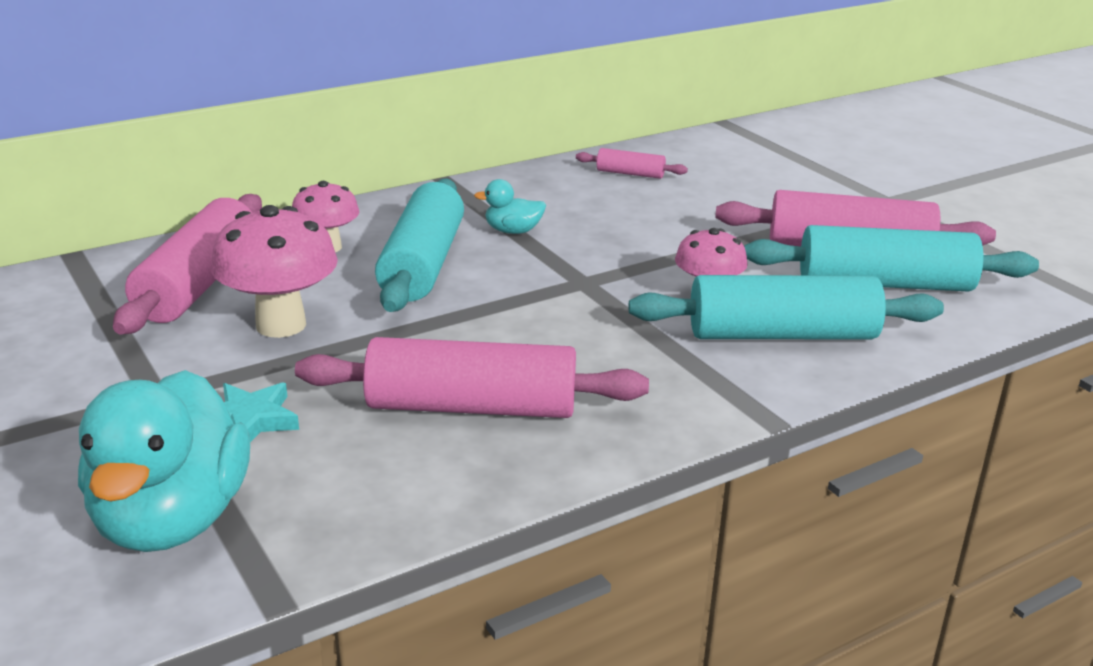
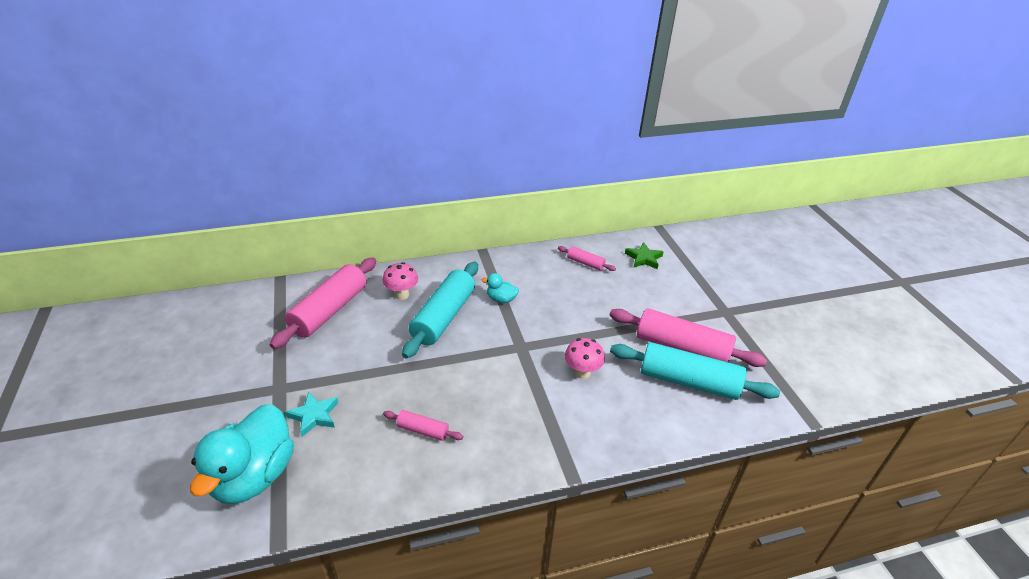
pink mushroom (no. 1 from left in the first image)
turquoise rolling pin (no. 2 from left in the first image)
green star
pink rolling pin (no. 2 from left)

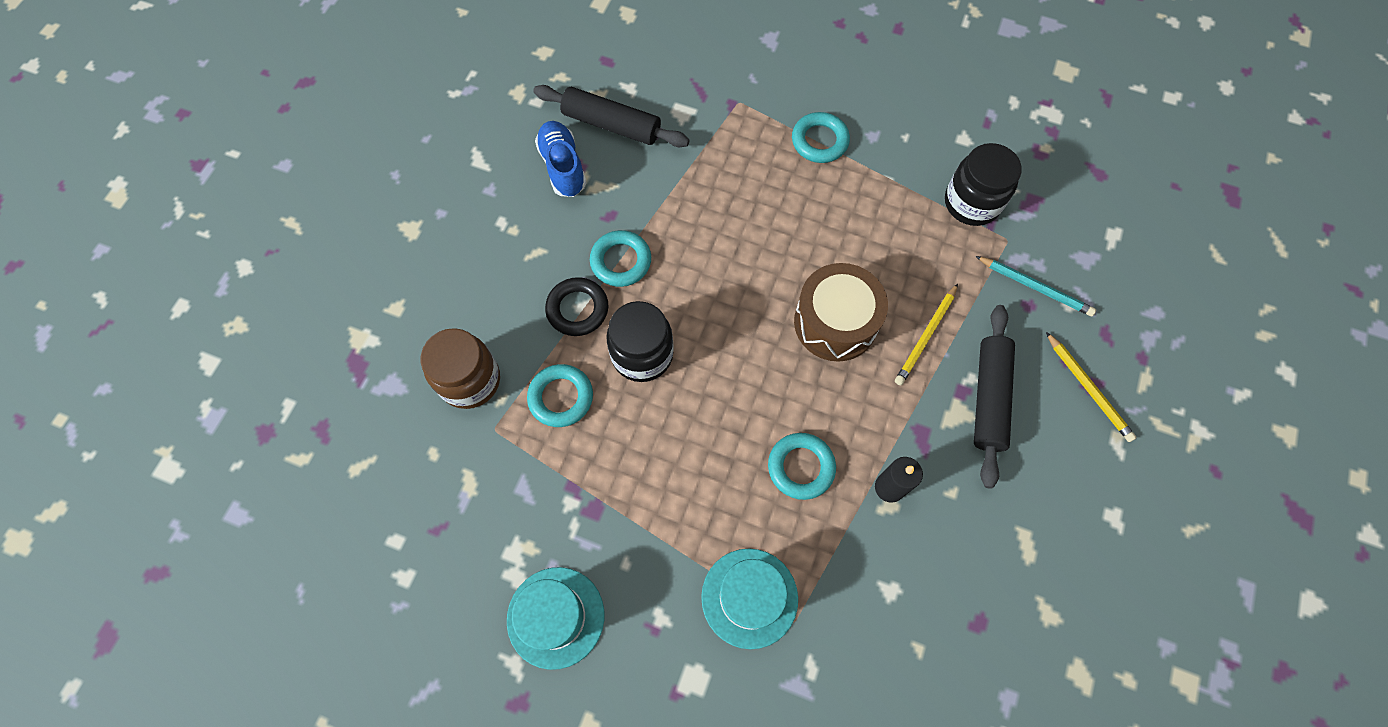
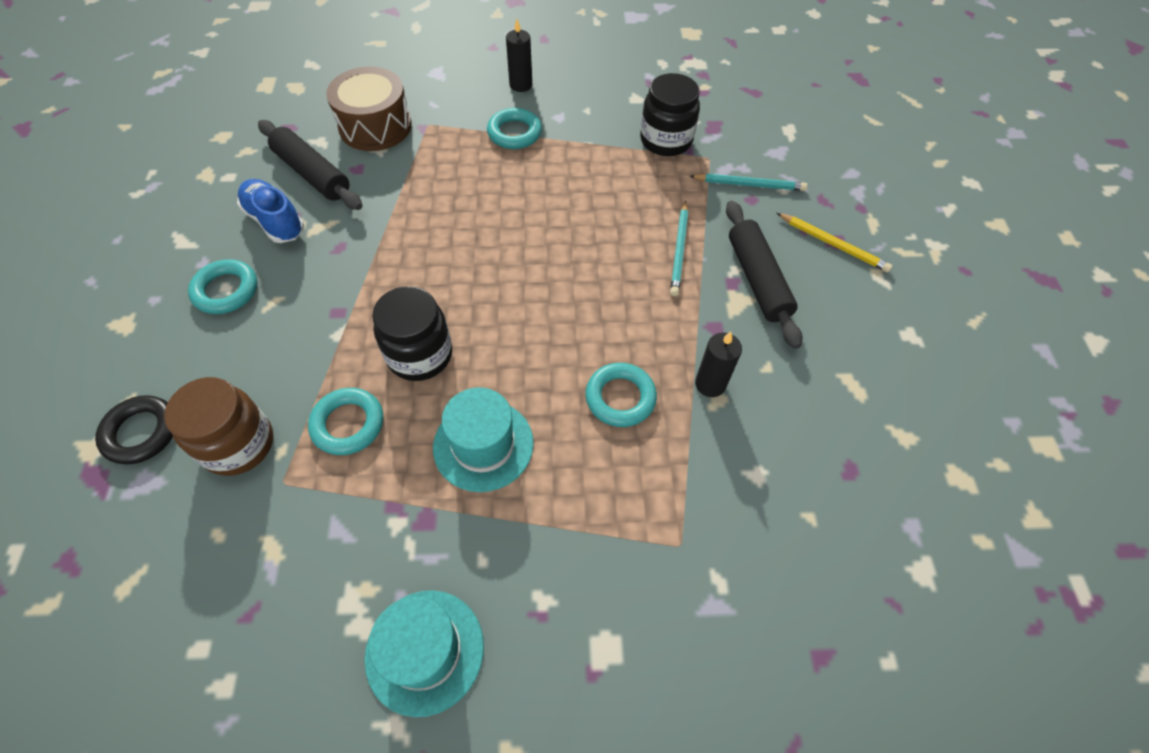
black candle (no. 1 from left)
black ring
turquoise ring (no. 1 from left)
turquoise hat (no. 2 from left)
brown drum
turquoise pencil (no. 1 from left)
black rolling pin (no. 1 from left)

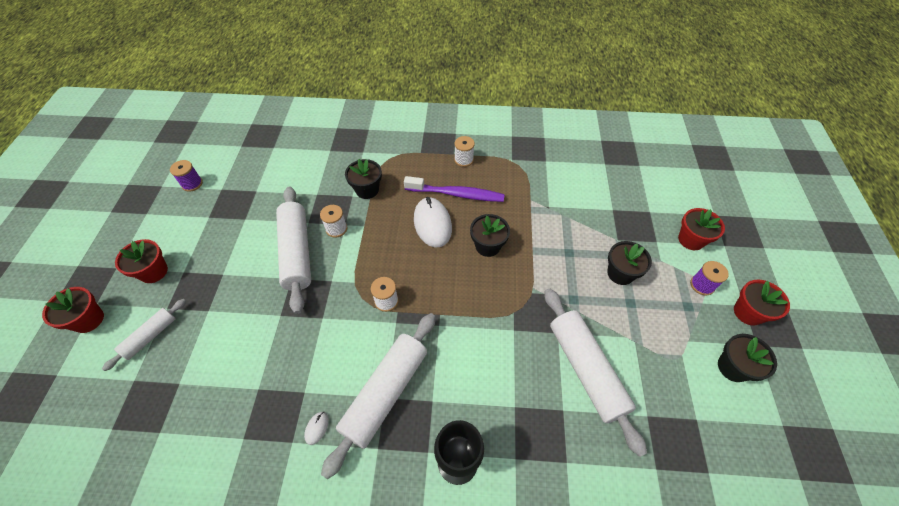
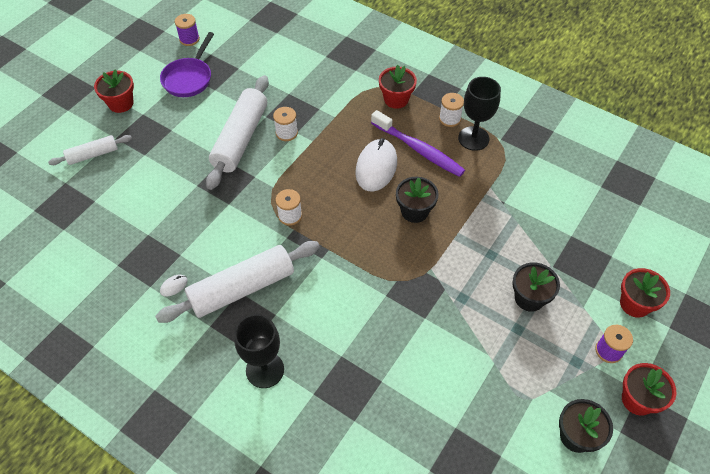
black flower pot (no. 1 from left in the first image)
white rolling pin (no. 4 from left in the first image)
purple pan
black goblet (no. 2 from left)
red flower pot (no. 2 from left)

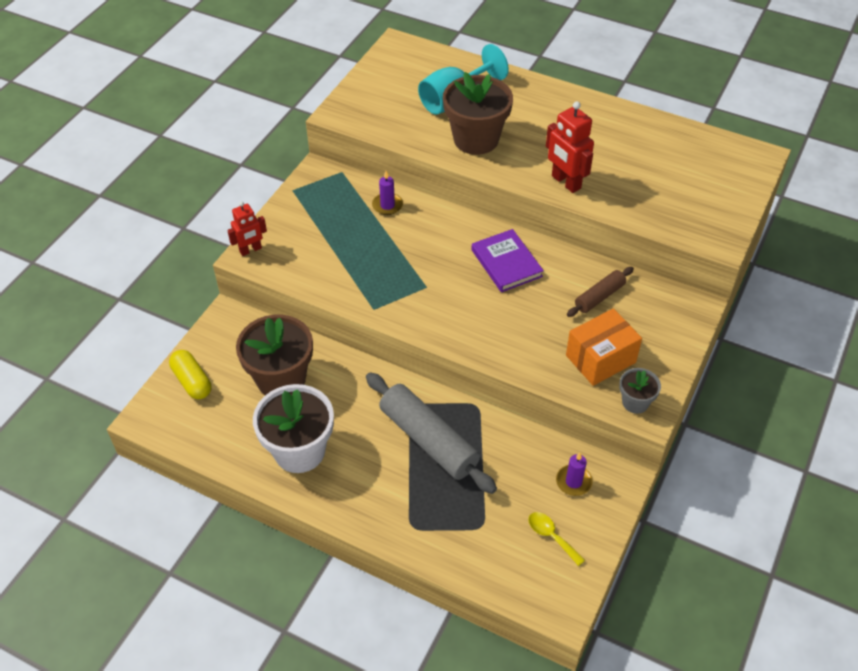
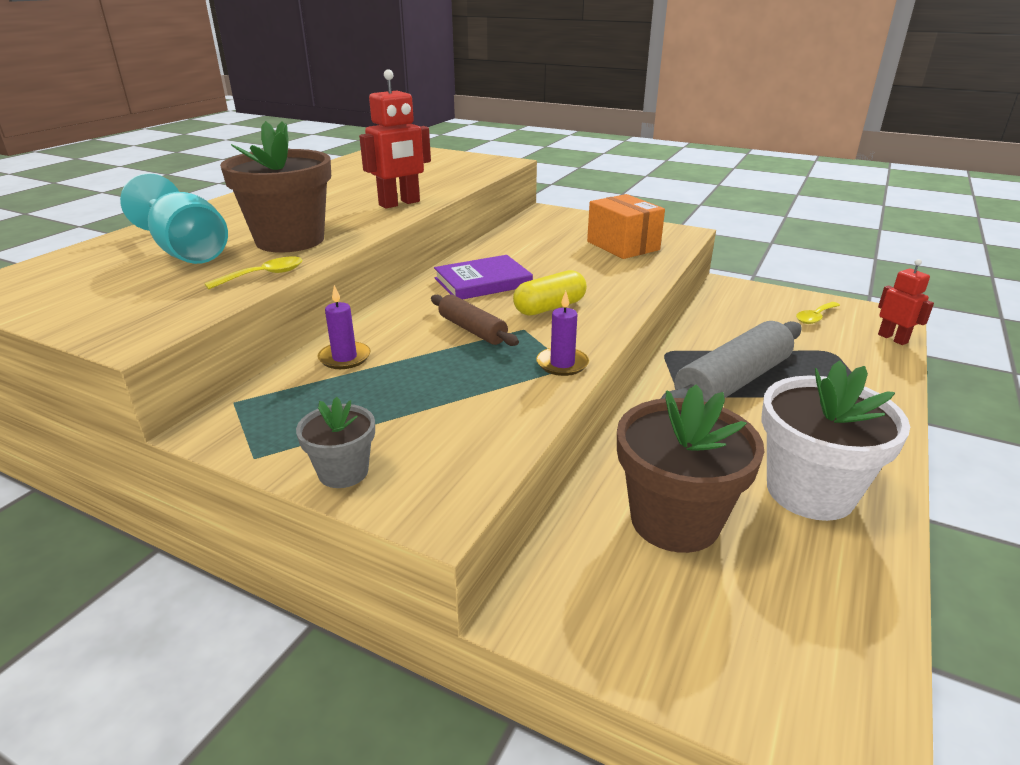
yellow spoon (no. 1 from left)
yellow capsule
red robot (no. 2 from left)
purple candle (no. 2 from left)
brown rolling pin
grey flower pot

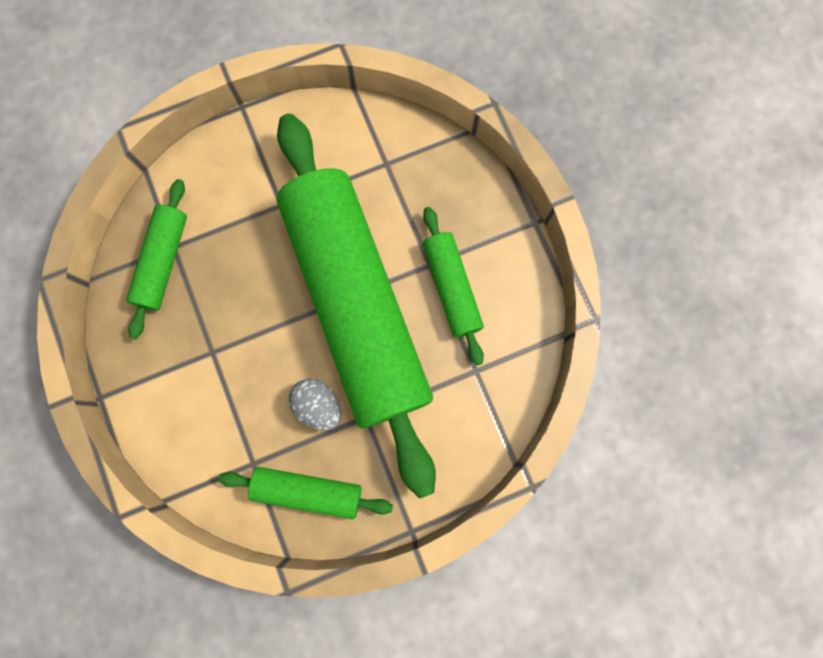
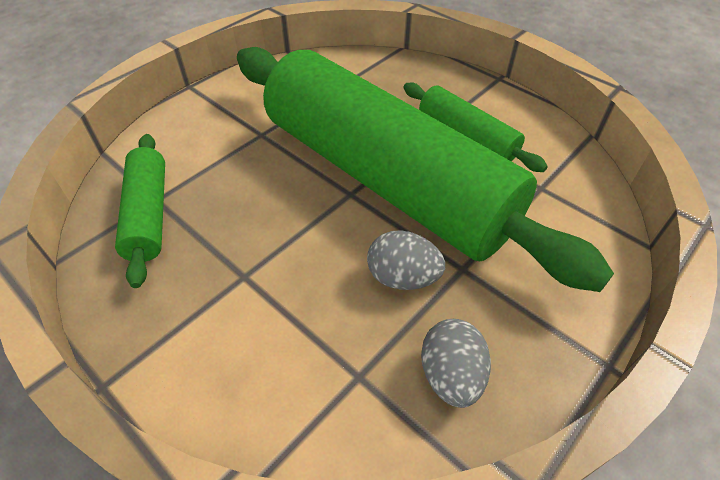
grey egg (no. 2 from left)

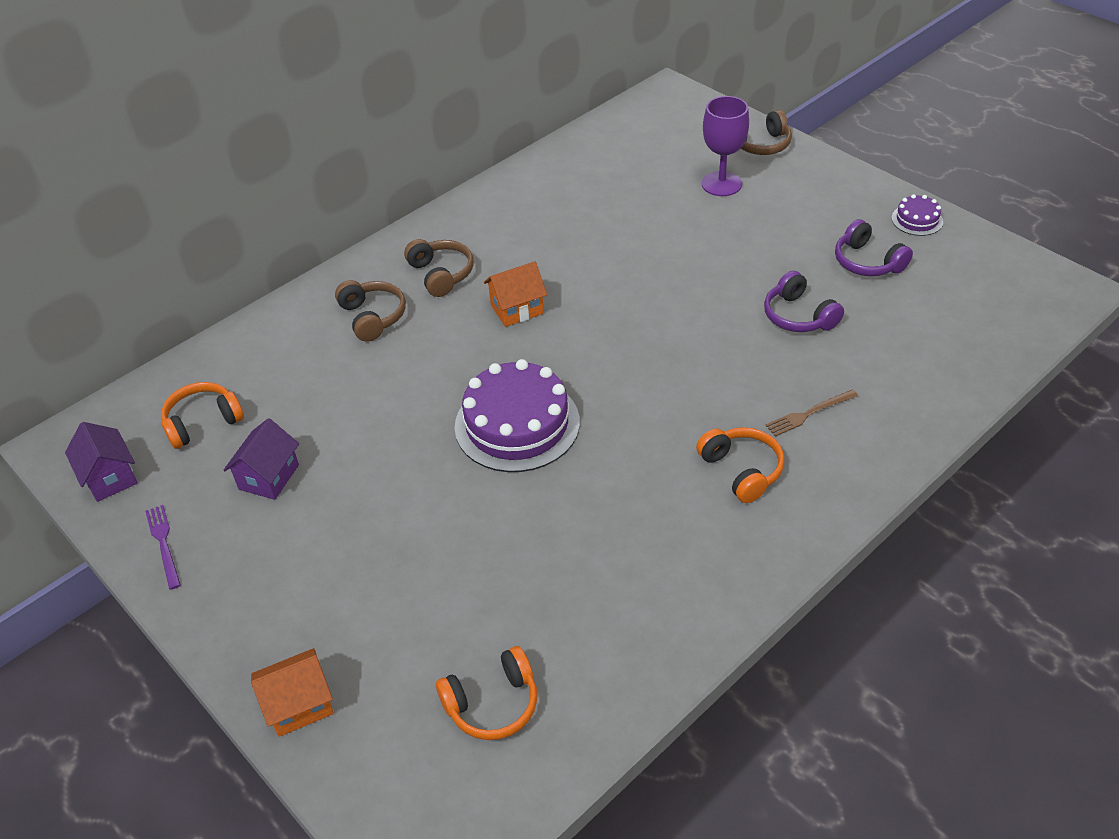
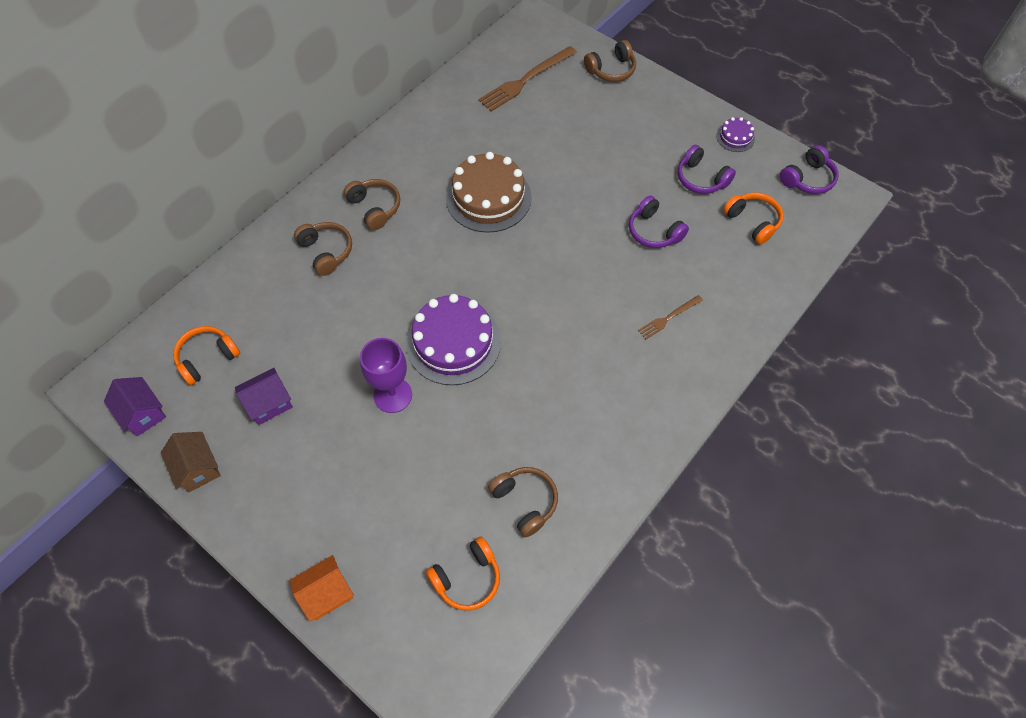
orange house (no. 2 from left in the first image)
brown cake
brown fork (no. 1 from left)
brown headphones (no. 3 from left)
purple headphones (no. 3 from left)
orange headphones (no. 3 from left)
purple goblet
brown house
purple house (no. 2 from left)

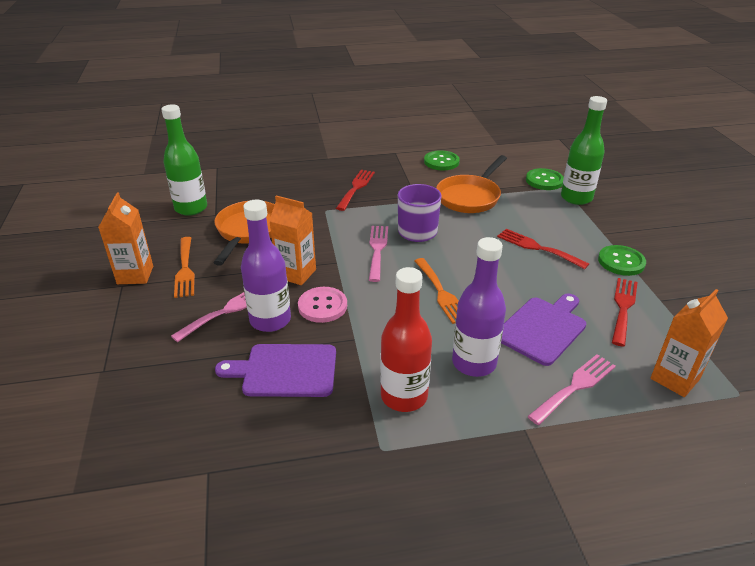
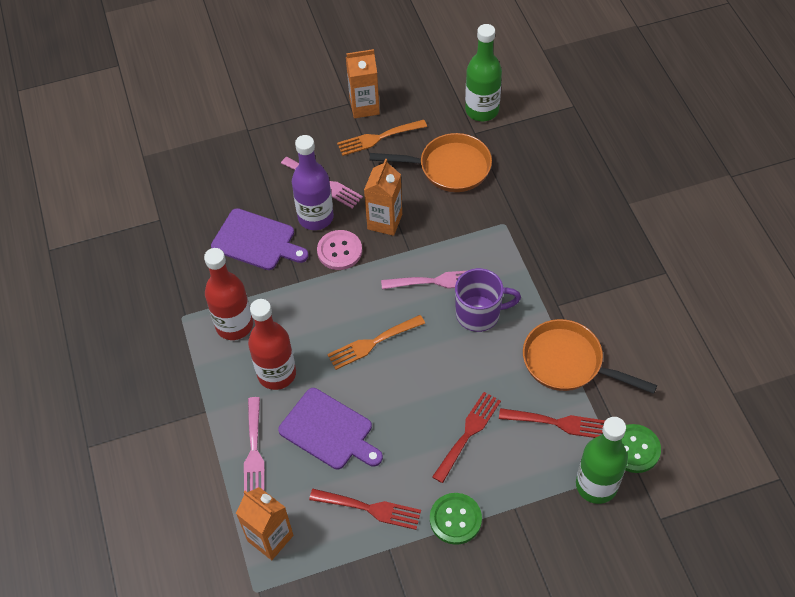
green button (no. 1 from left in the first image)
red fork (no. 3 from left)
red bottle (no. 2 from left)
purple cutting board (no. 1 from left)
pink fork (no. 1 from left)

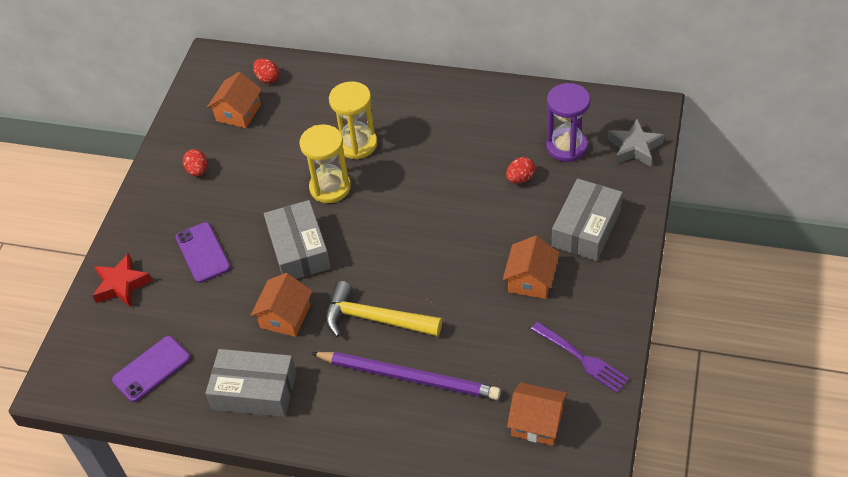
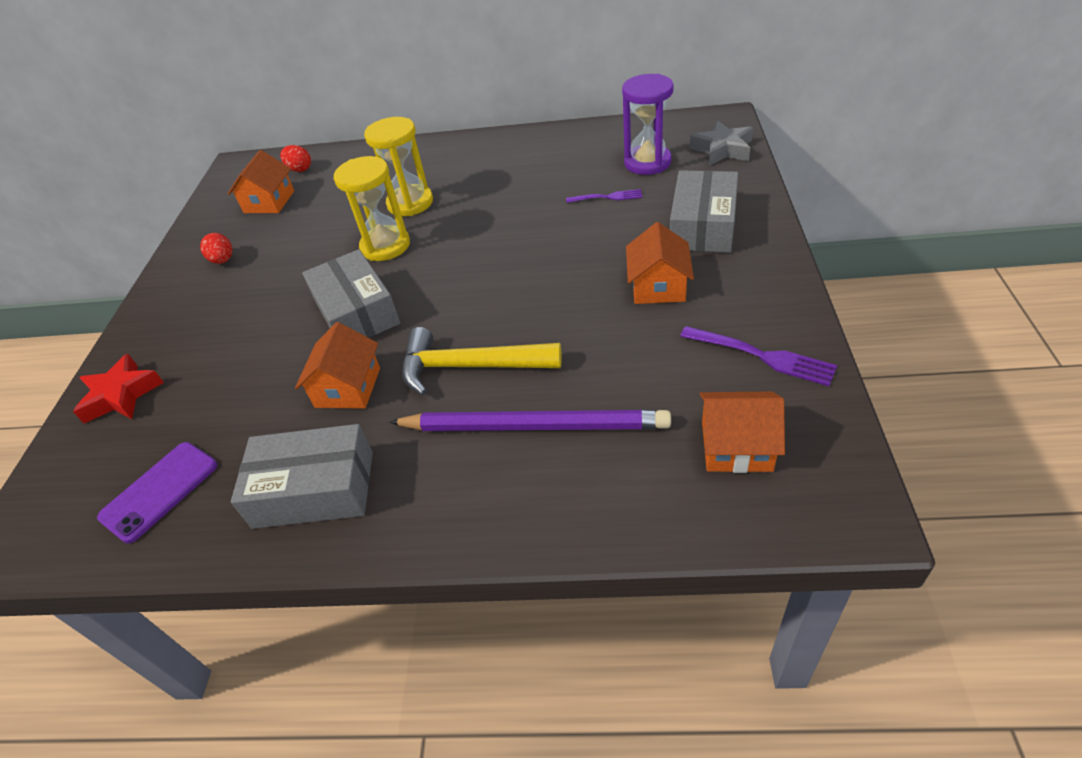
purple phone (no. 2 from left in the first image)
purple fork (no. 1 from left)

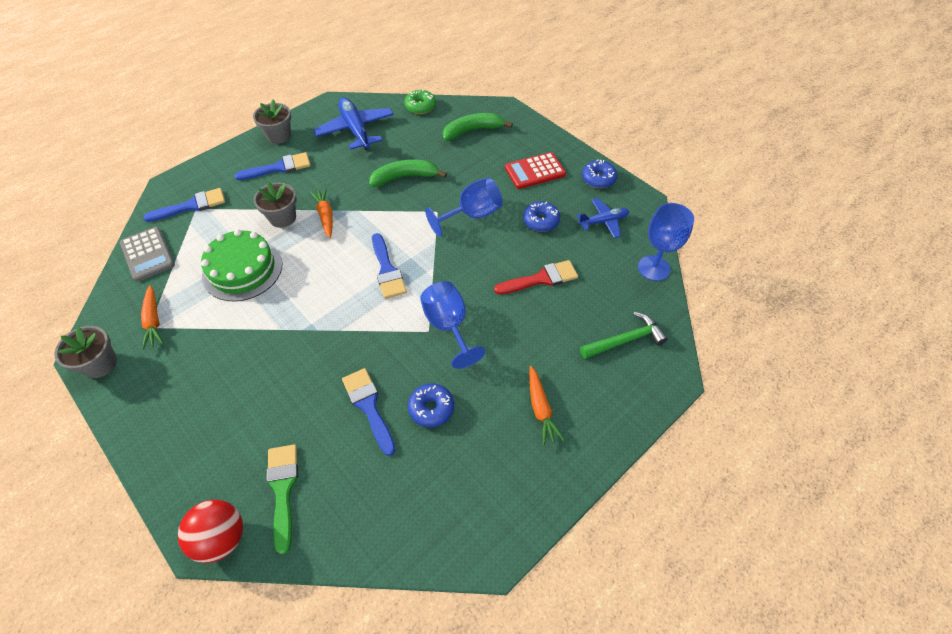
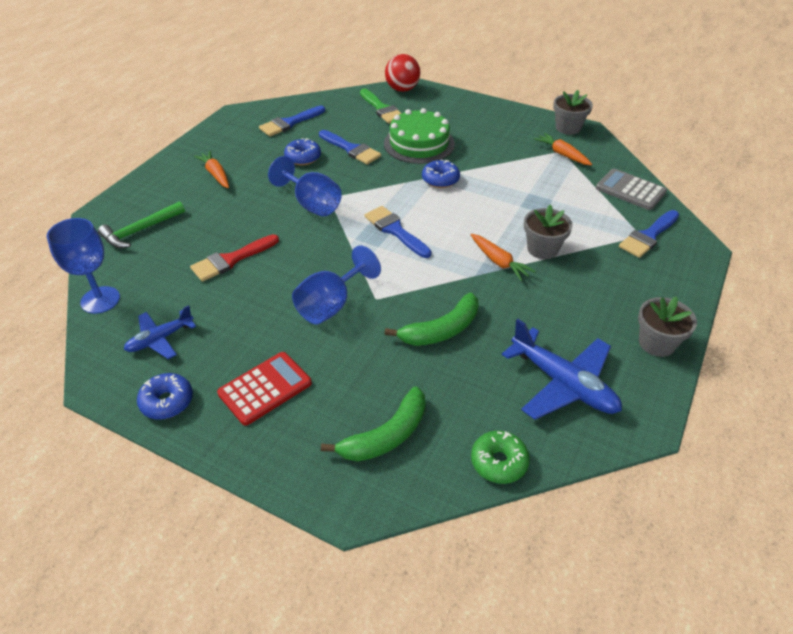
green cake
blue brush (no. 1 from left)
blue donut (no. 3 from left)

